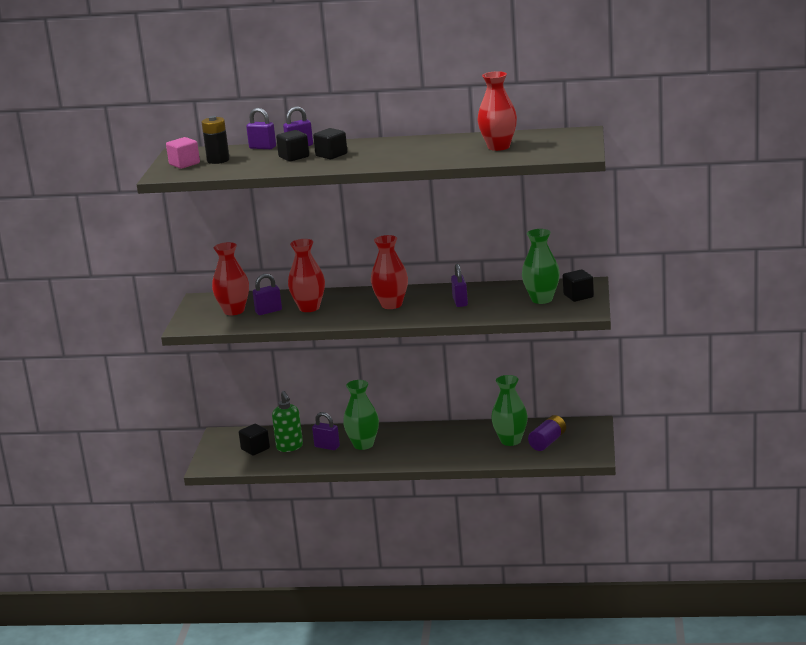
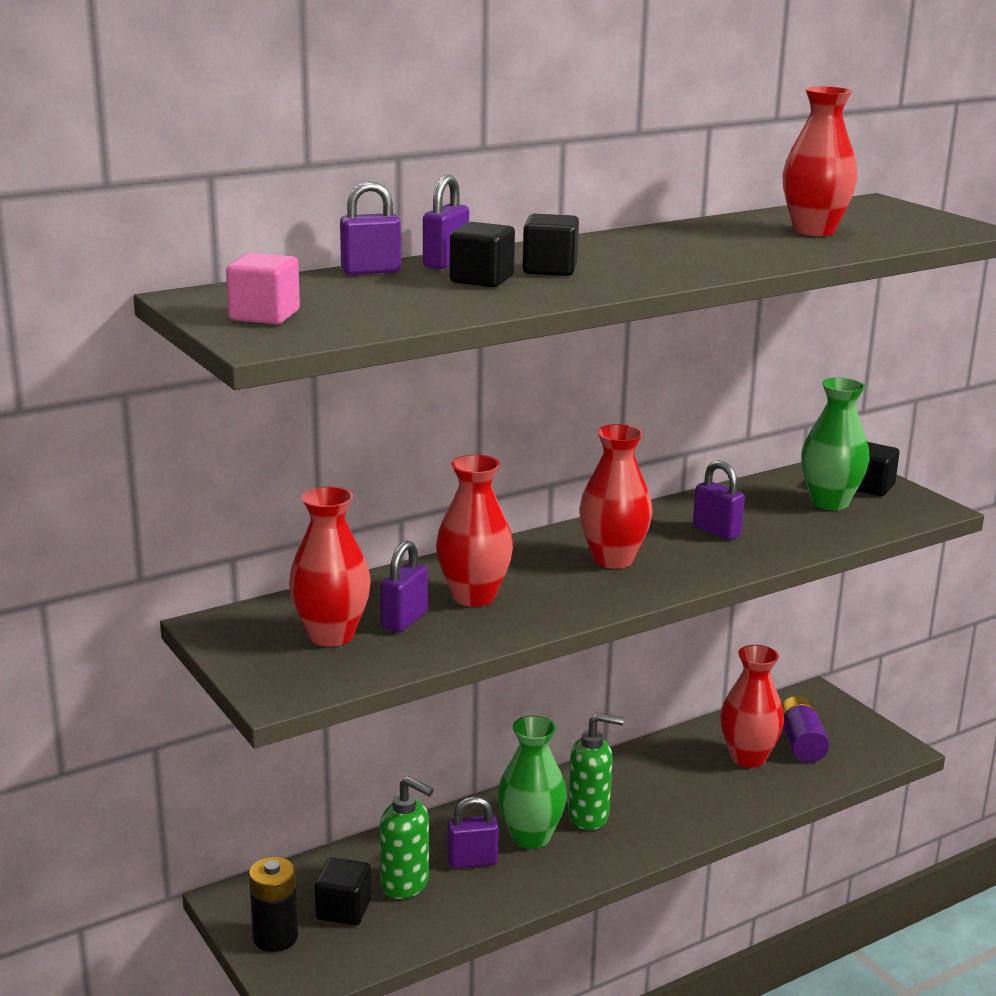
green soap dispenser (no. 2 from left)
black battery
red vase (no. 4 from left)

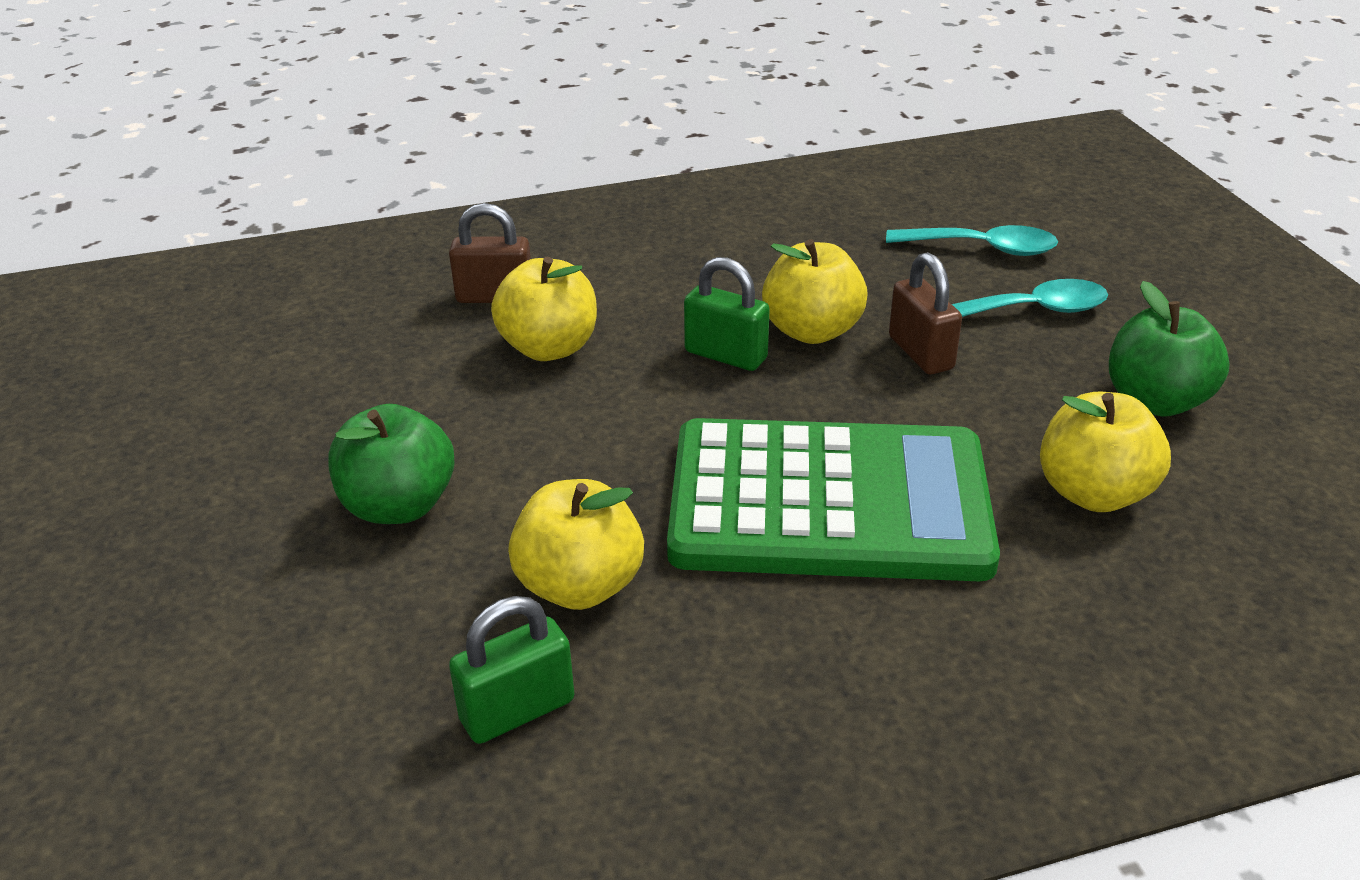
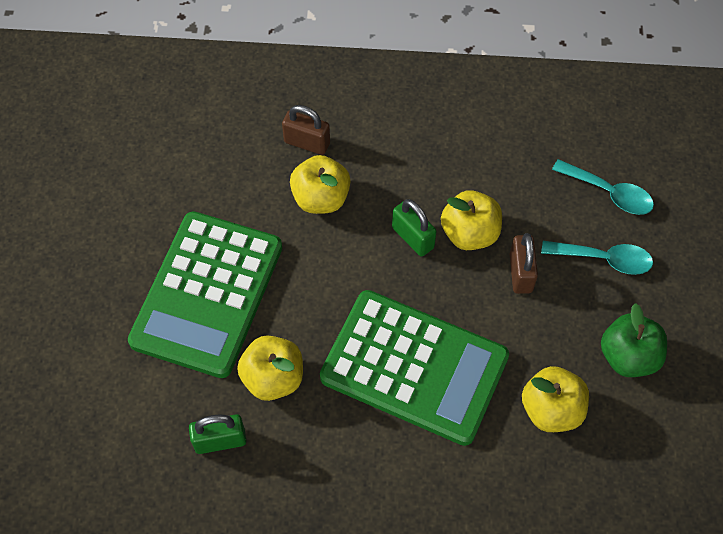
green calculator (no. 1 from left)

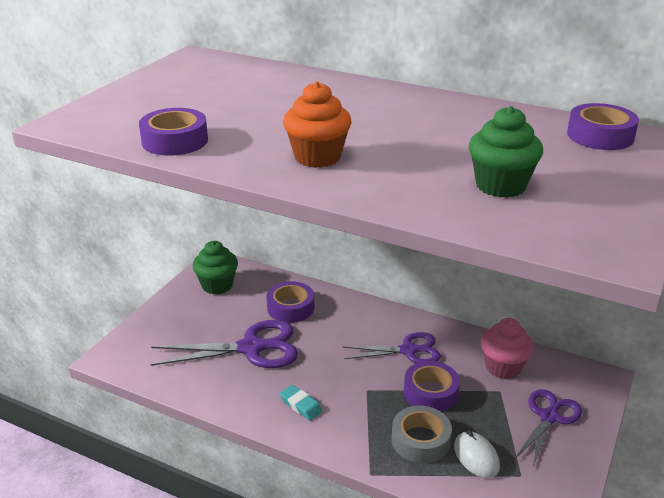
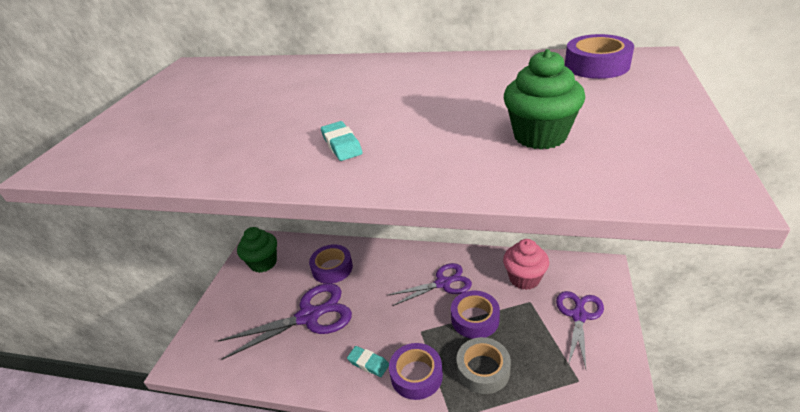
white mouse
purple tape (no. 2 from left)
turquoise eraser (no. 1 from left)

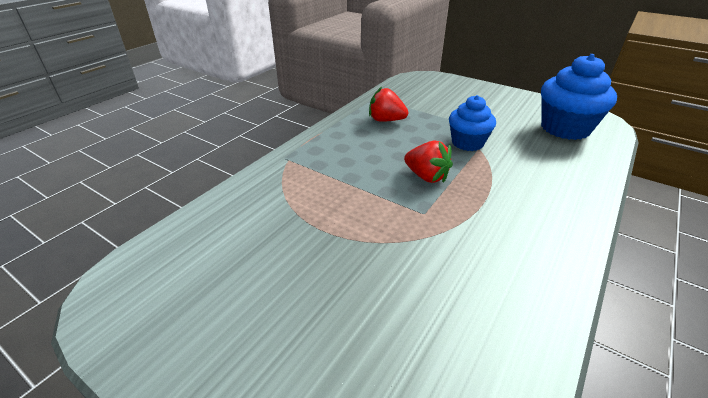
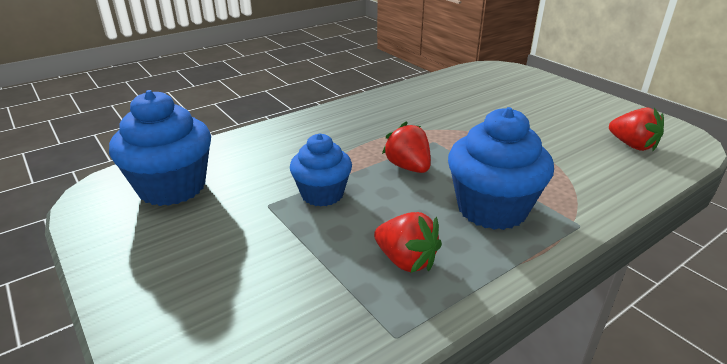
blue cupcake (no. 3 from left)
red strawberry (no. 3 from left)

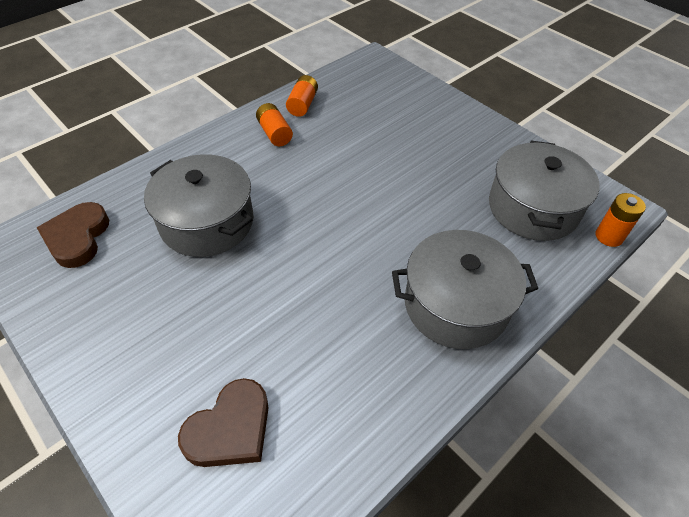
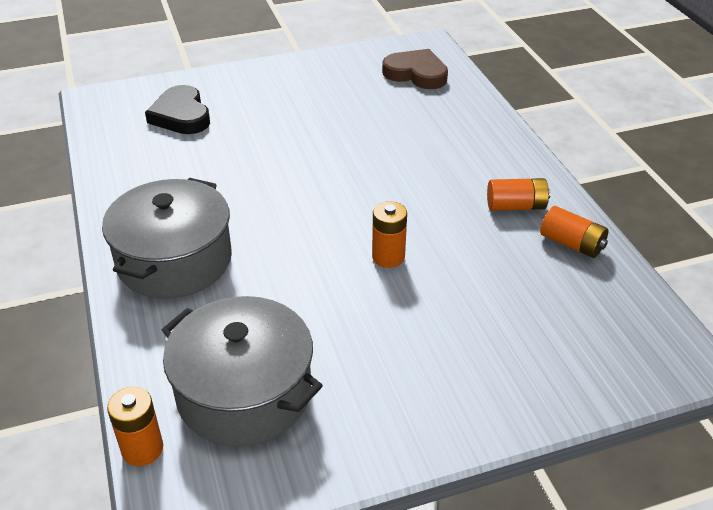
grey pot (no. 1 from left in the first image)
orange battery (no. 2 from left)
black heart

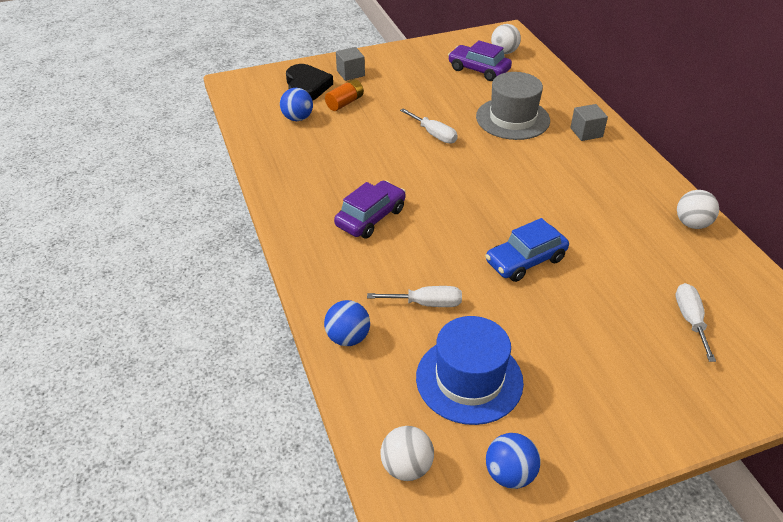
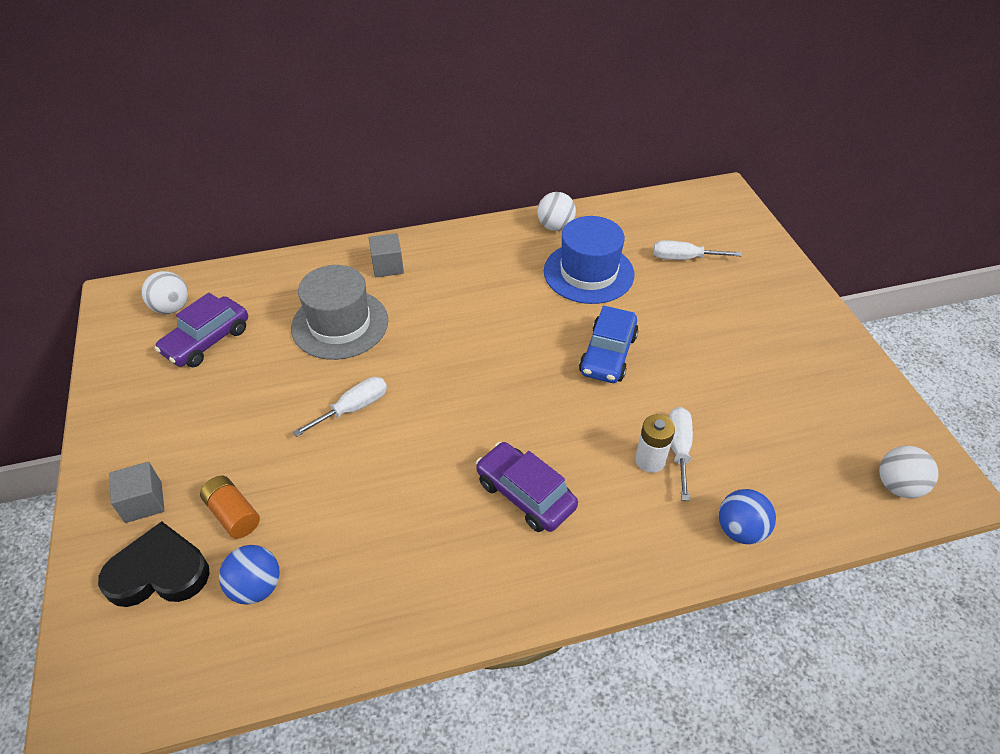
blue ball (no. 3 from left in the first image)
white battery
blue hat
blue car

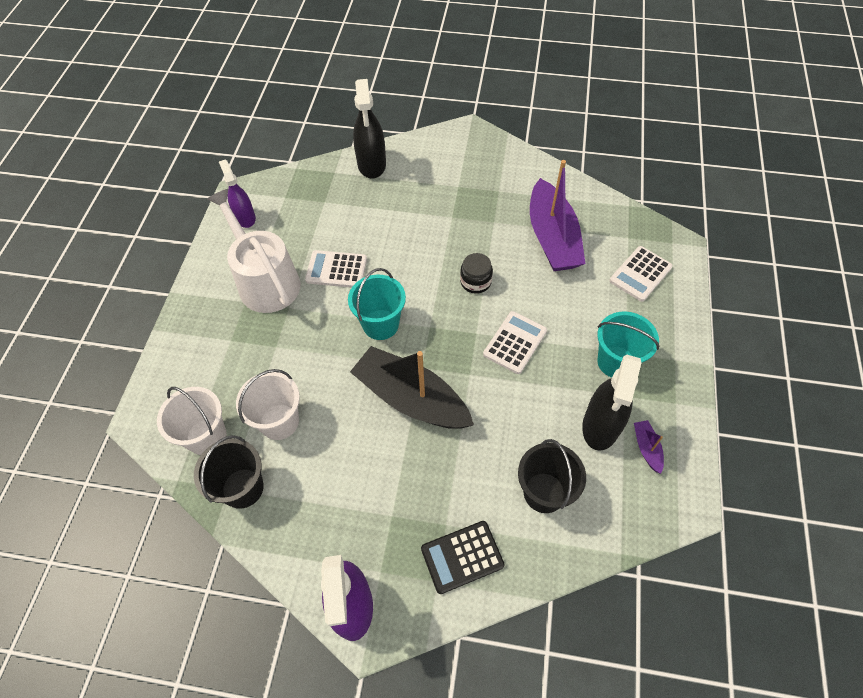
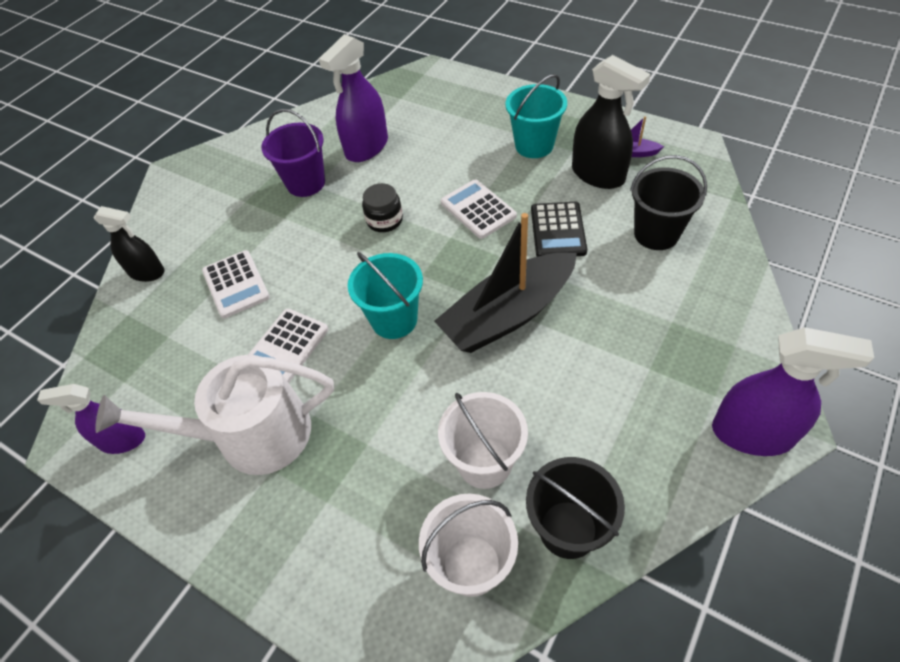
purple bucket
black calculator
white calculator (no. 1 from left)
purple spray bottle (no. 2 from left)
black spray bottle (no. 1 from left)

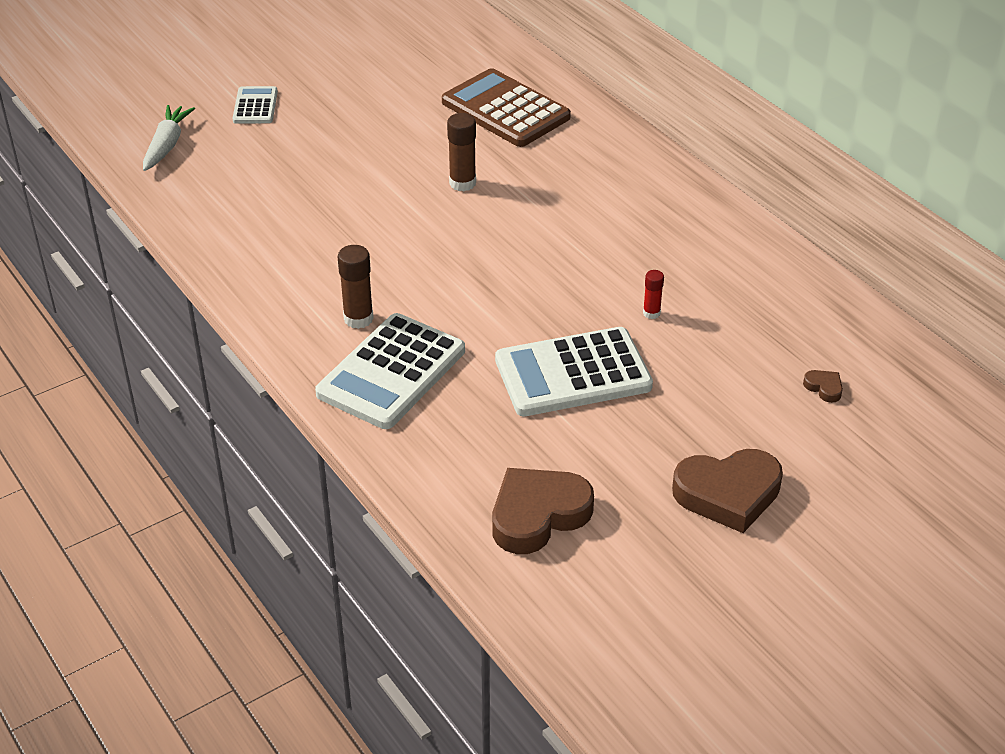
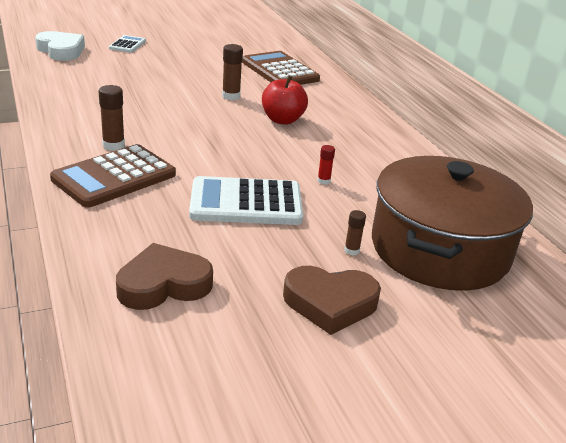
red apple
brown glue stick (no. 3 from left)
white heart
brown pot
brown calculator (no. 1 from left)

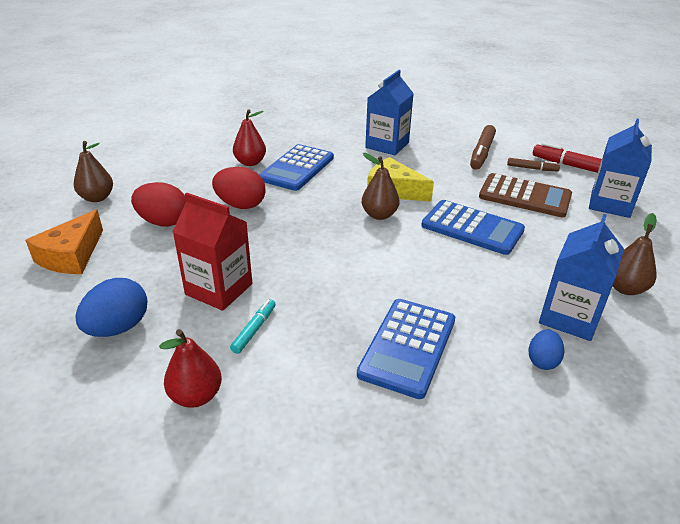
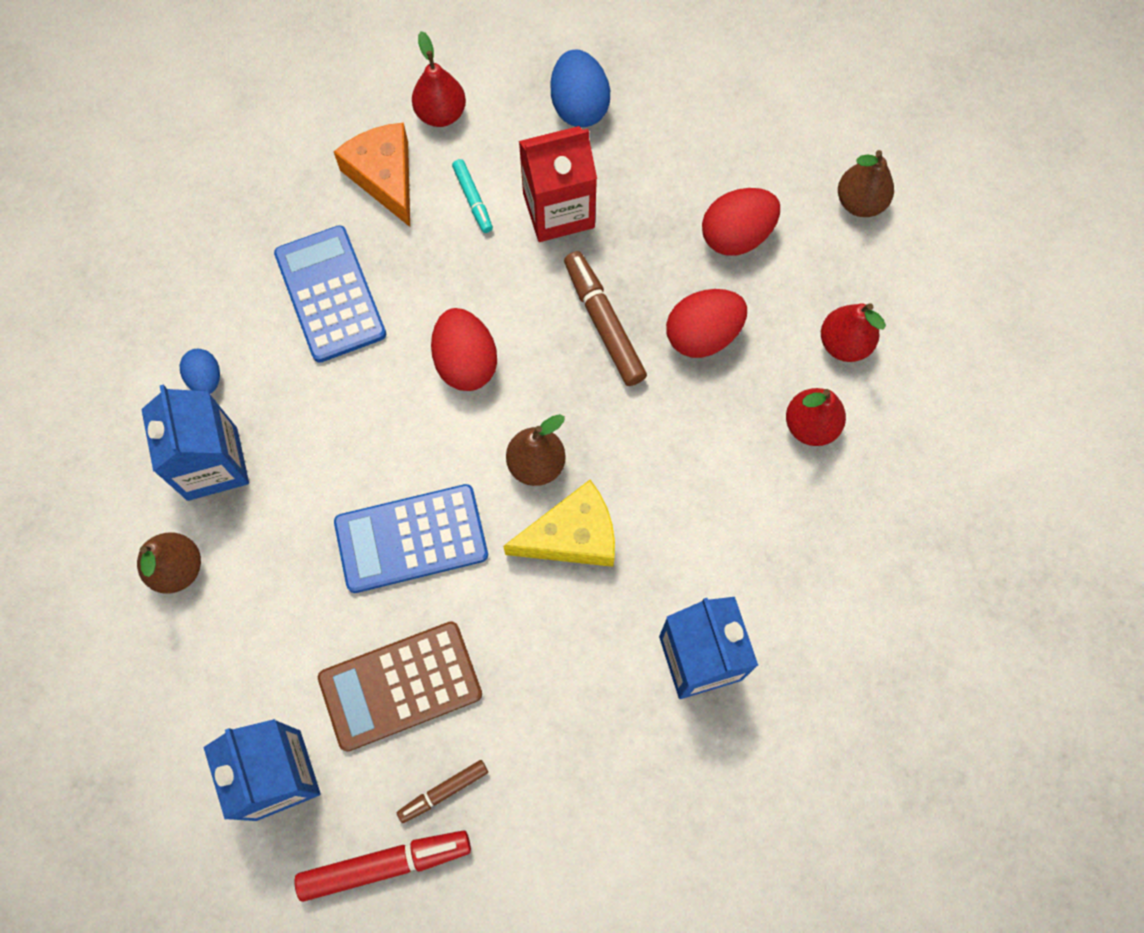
blue calculator (no. 1 from left in the first image)
red egg (no. 1 from left)
red pear (no. 3 from left)
orange cheese
brown marker (no. 2 from left)

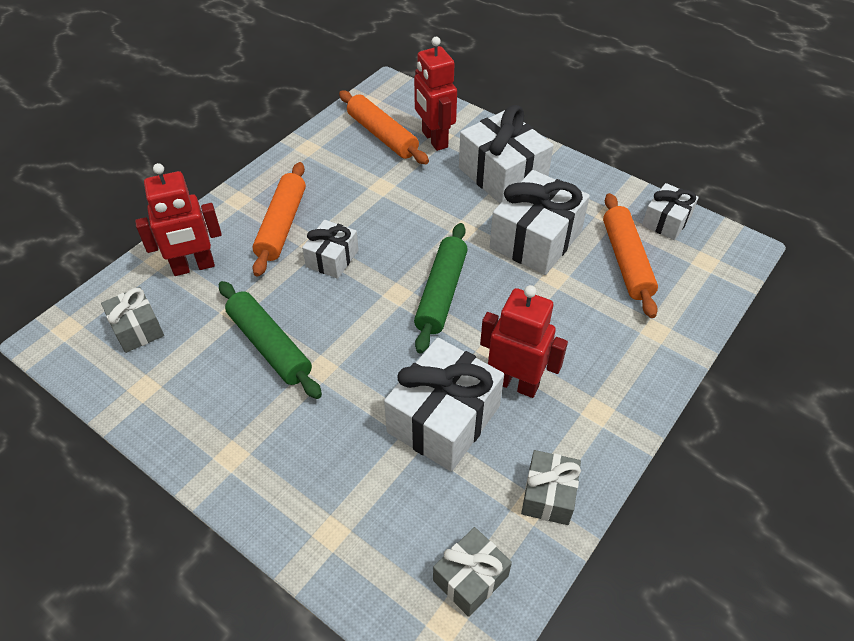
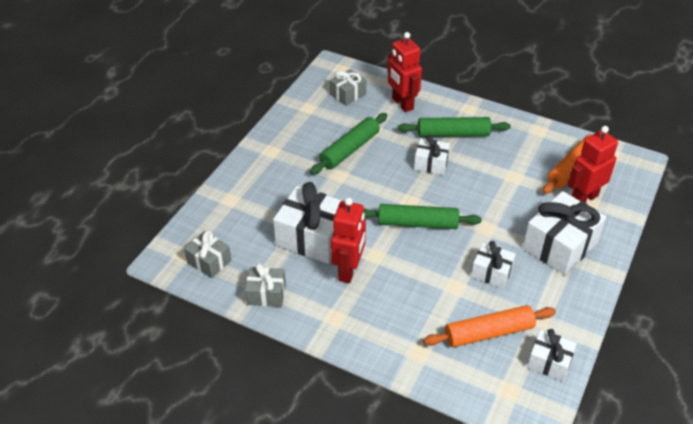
green rolling pin (no. 3 from left)
white gift (no. 3 from left)

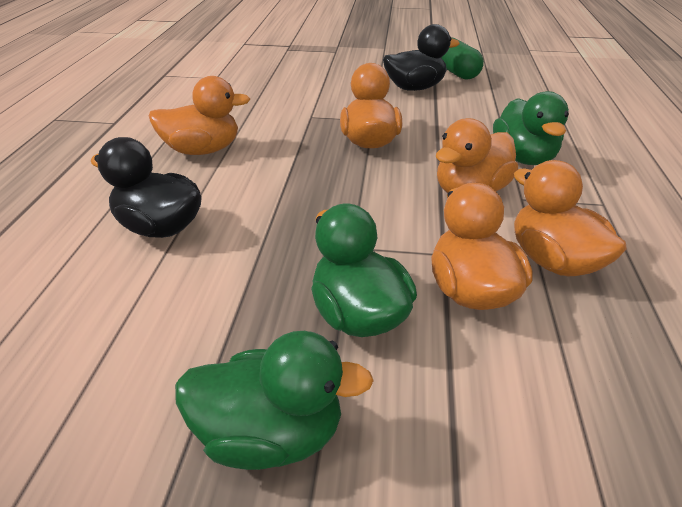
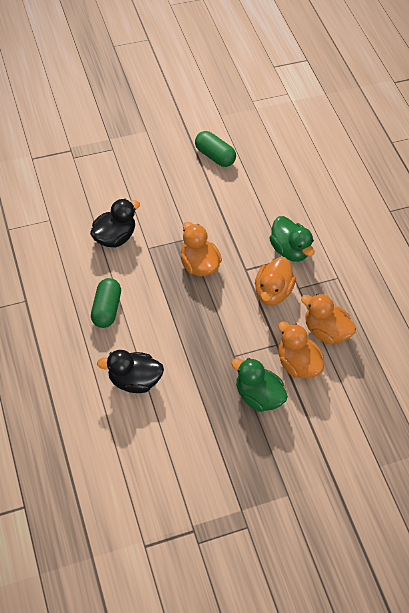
green duck (no. 1 from left in the first image)
black duck (no. 1 from left)
green capsule (no. 1 from left)

